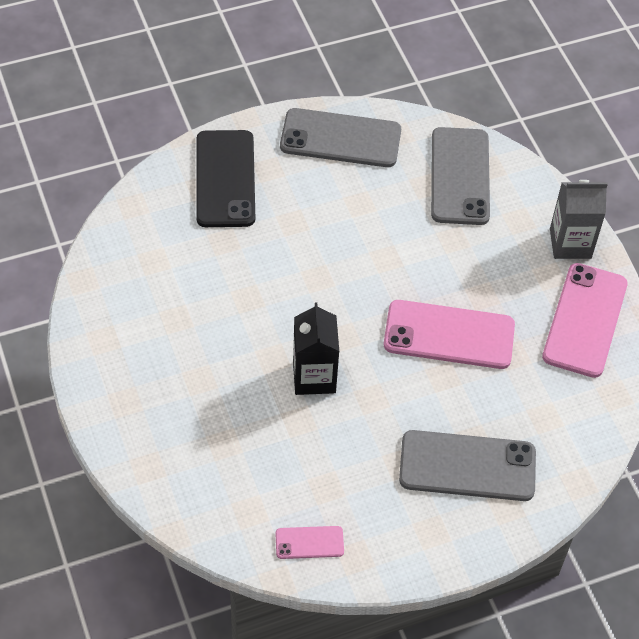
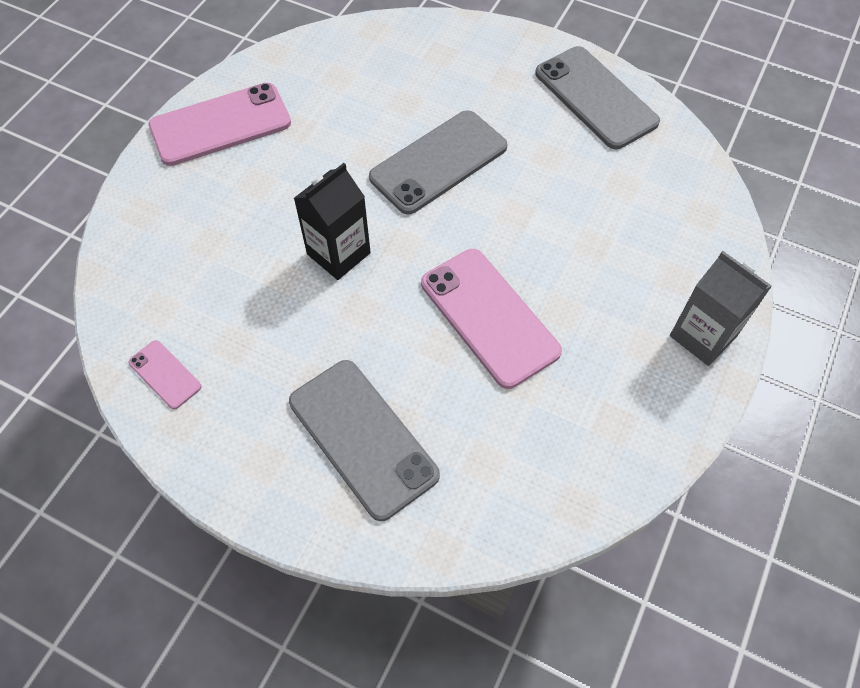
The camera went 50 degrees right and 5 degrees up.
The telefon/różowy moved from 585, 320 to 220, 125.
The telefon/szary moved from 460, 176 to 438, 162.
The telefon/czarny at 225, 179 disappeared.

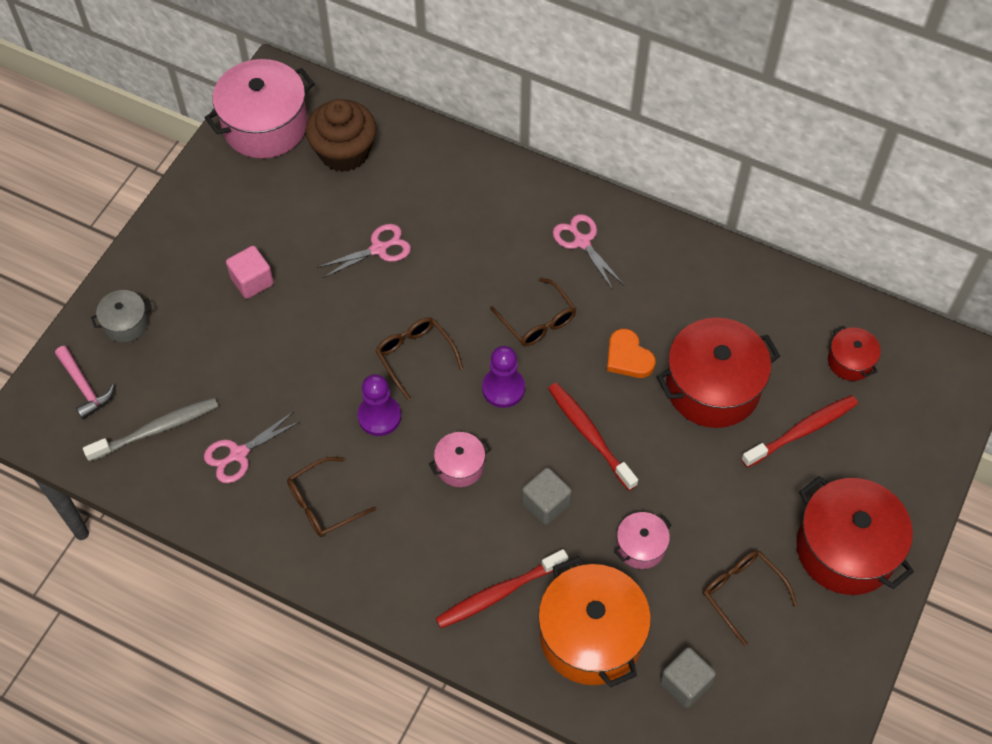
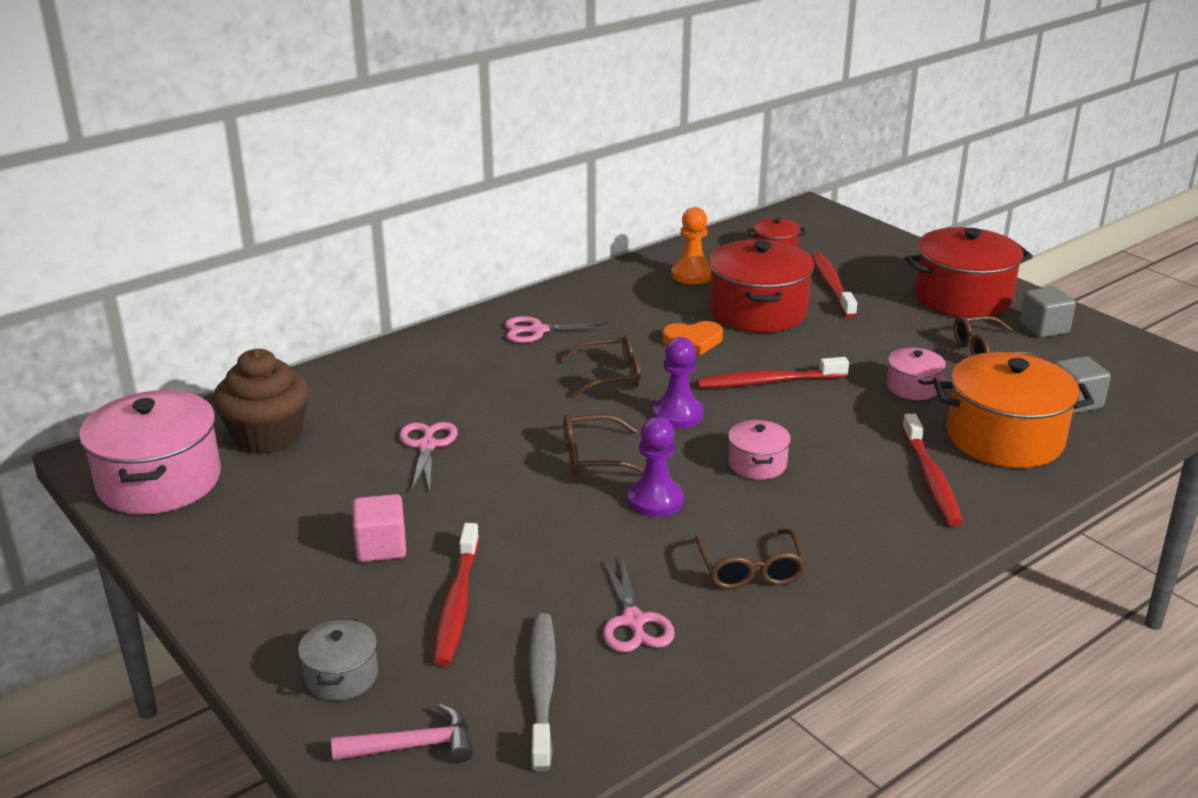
The camera went 65 degrees left and 30 degrees down.
The szczoteczka do zębów/czerwony at 457, 603 appeared.
The pionek/pomarańczowy at 692, 275 appeared.
The sześcian/szary moved from 545, 503 to 1044, 328.

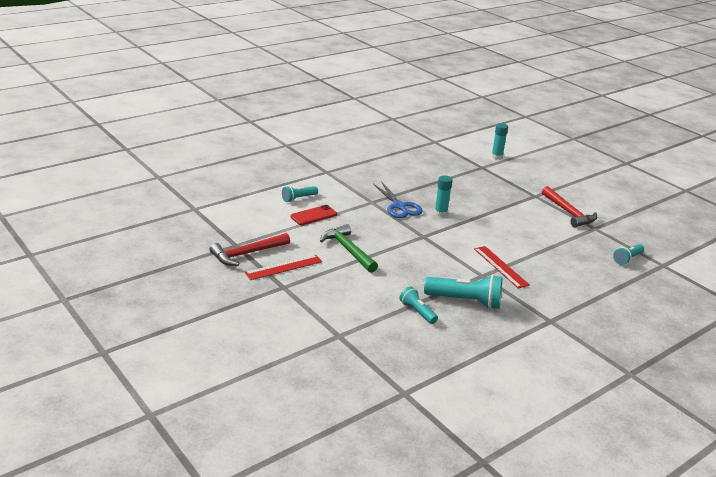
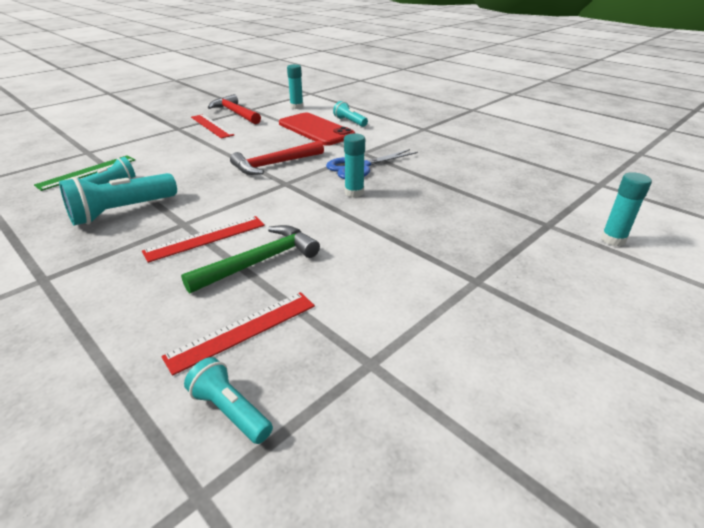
The camera went 85 degrees right and 5 degrees up.
The linijka/zielony at 87, 172 appeared.
The latarka/turkusowy at 465, 301 turned 45 degrees clockwise.
The linijka/czerwony at 243, 330 appeared.
The młotek/zielony moved from 348, 250 to 260, 262.
The młotek/czerwony moved from 569, 213 to 274, 164.
The telefon/czerwony at 313, 215 changed to 1.70 times the size.
The klej w sztyfcie/turkusowy at 296, 107 appeared.

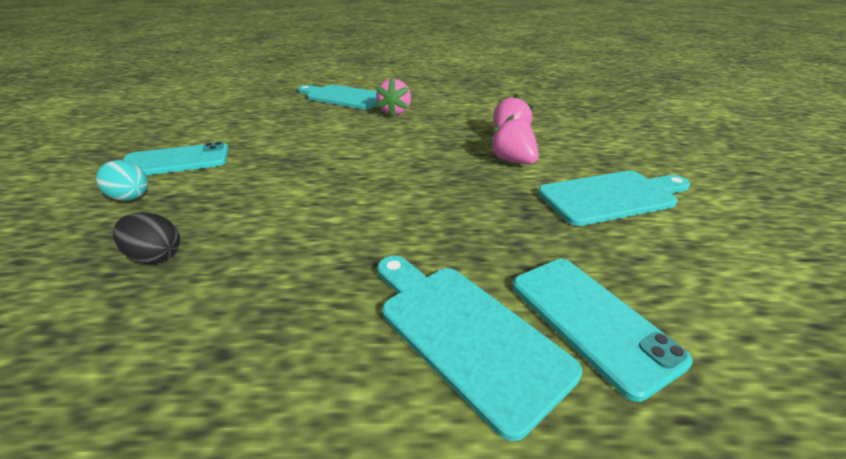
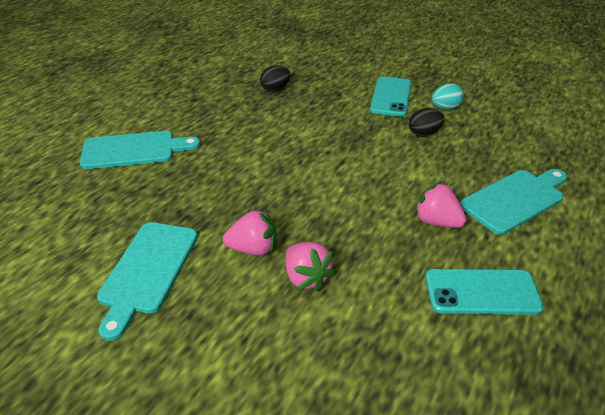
The camera went 120 degrees right and 5 degrees up.
The jajko/czarny at 424, 133 appeared.
The telefon/turkusowy moved from 591, 320 to 482, 292.
The jajko/turkusowy moved from 132, 198 to 445, 108.

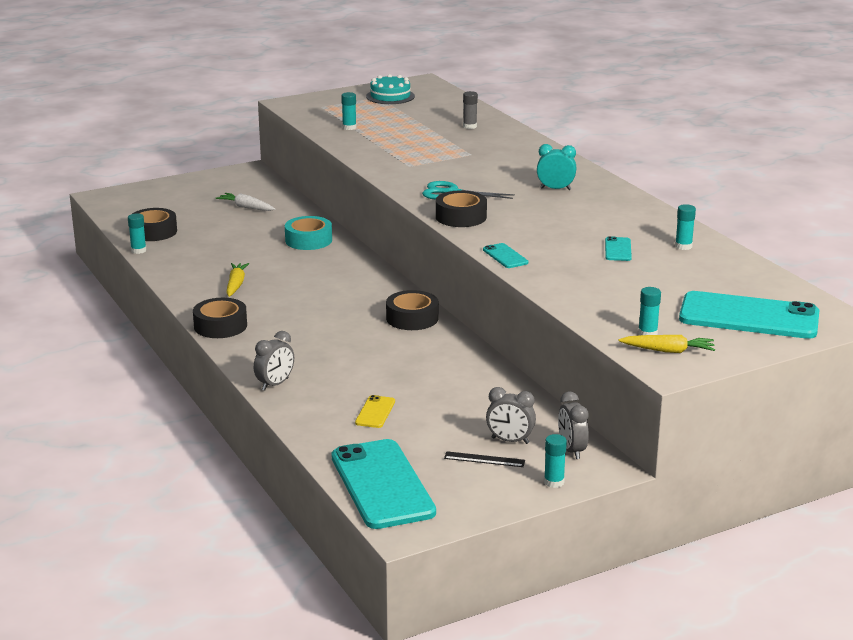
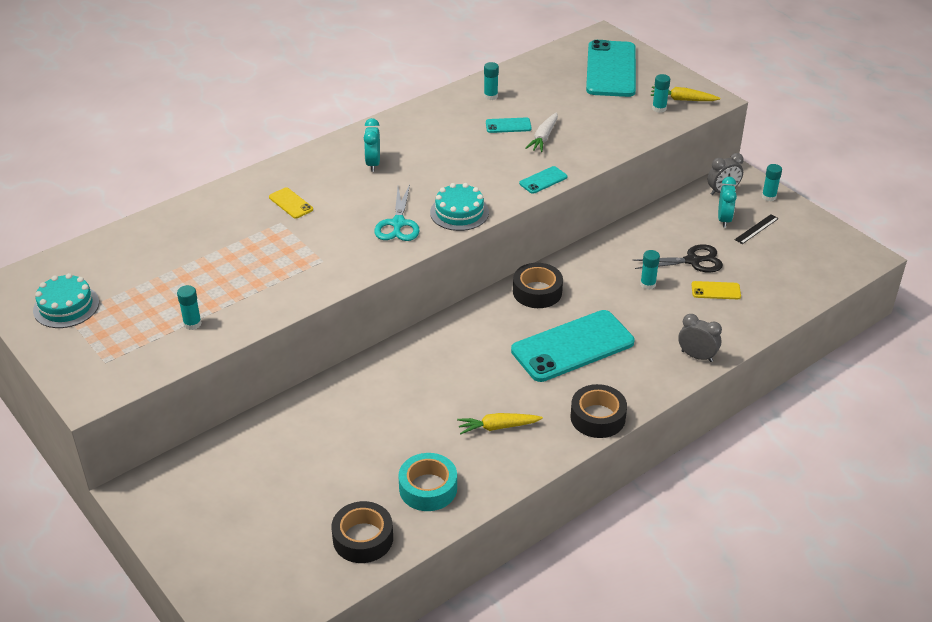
The camera went 100 degrees left and 15 degrees up.
The telefon/żółty at 291, 203 appeared.
The taśma klejąca/turkusowy moved from 308, 240 to 428, 488.
The taśma klejąca/czarny at 461, 217 was replaced by the tort/turkusowy at 459, 212.
The telefon/turkusowy moved from 382, 484 to 572, 346.
The marchewka/biały moved from 246, 207 to 543, 137.
The nożyczki/czarny at 692, 261 appeared.
The klej w sztyfcie/turkusowy moved from 138, 250 to 648, 284.
The marchewka/żółty at 668, 351 turned 75 degrees counterclockwise.
The budzik/szary at 510, 441 became the budzik/turkusowy at 724, 219.
The linijka/czarny at 484, 459 turned 45 degrees clockwise.
The klej w sztyfcie/szary at 470, 126 disappeared.

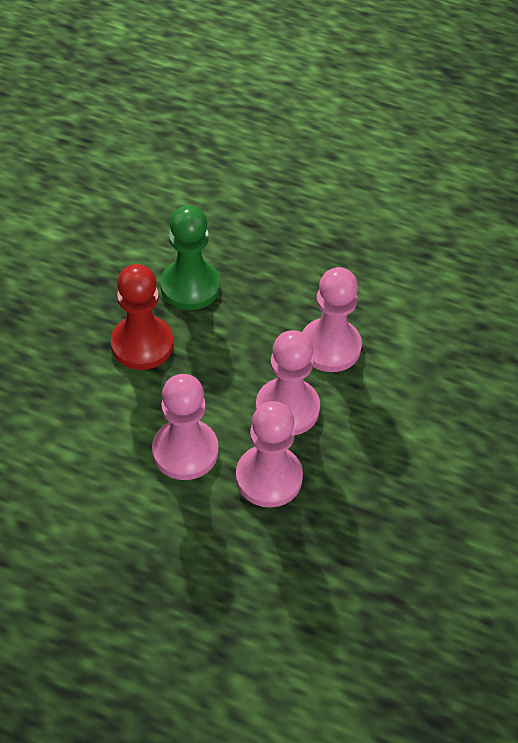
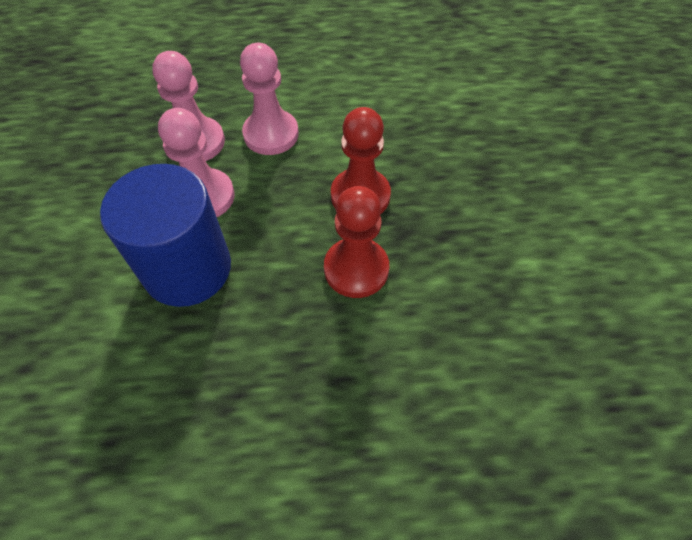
The camera went 155 degrees right and 5 degrees up.
The pionek/różowy at 330, 347 was replaced by the walec/niebieski at 187, 268.
The pionek/zielony at 190, 286 became the pionek/czerwony at 356, 269.

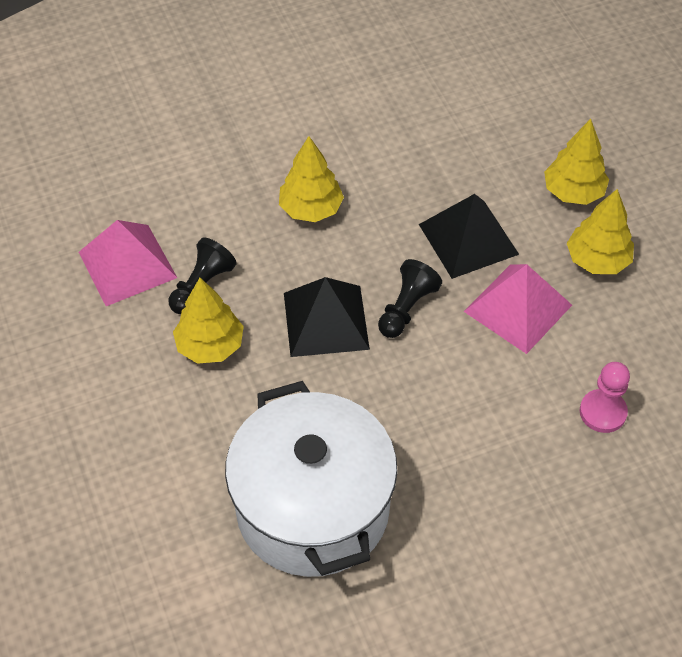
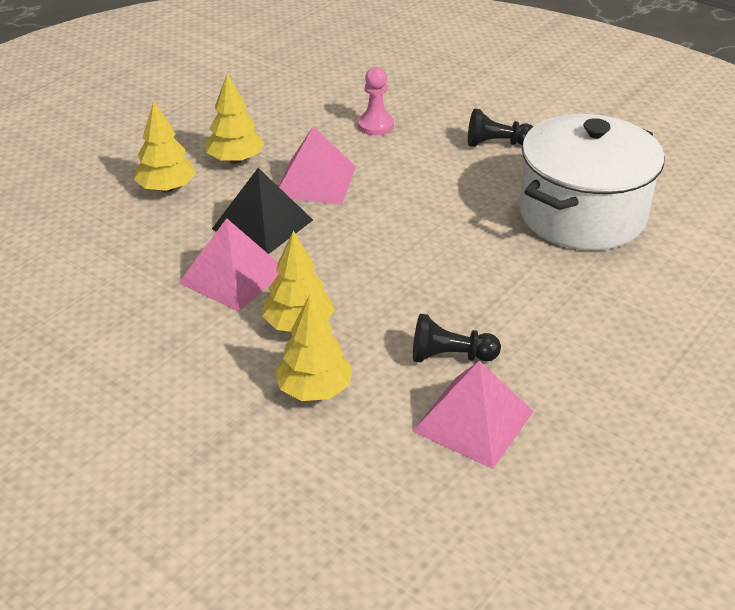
The camera went 120 degrees left and 15 degrees down.
The piramida/różowy at 232, 276 appeared.
The drzewko/żółty moved from 210, 346 to 314, 389.
The pionek/czarny moved from 406, 308 to 496, 143.
The piramida/czarny at 326, 320 disappeared.

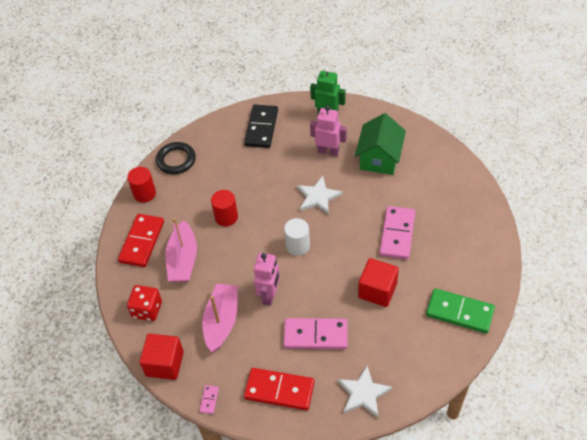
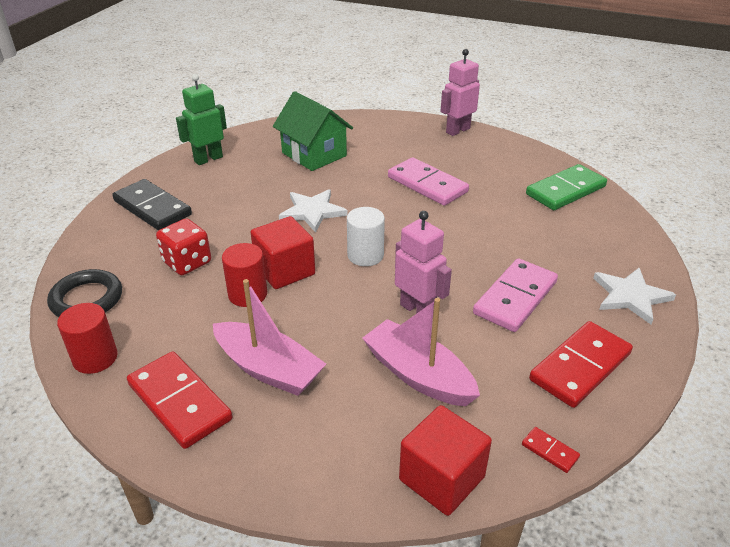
The camera went 60 degrees left and 15 degrees down.
The kostka do gry/czerwony moved from 147, 310 to 187, 262.
The sześcian/czerwony moved from 377, 290 to 285, 270.
The robot/różowy moved from 328, 152 to 457, 130.
The kostka domina/różowy at 209, 400 became the kostka domina/czerwony at 550, 451.

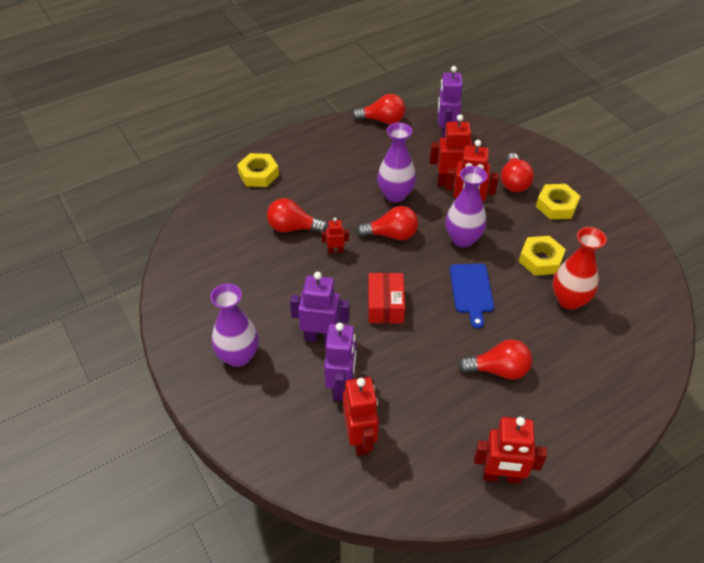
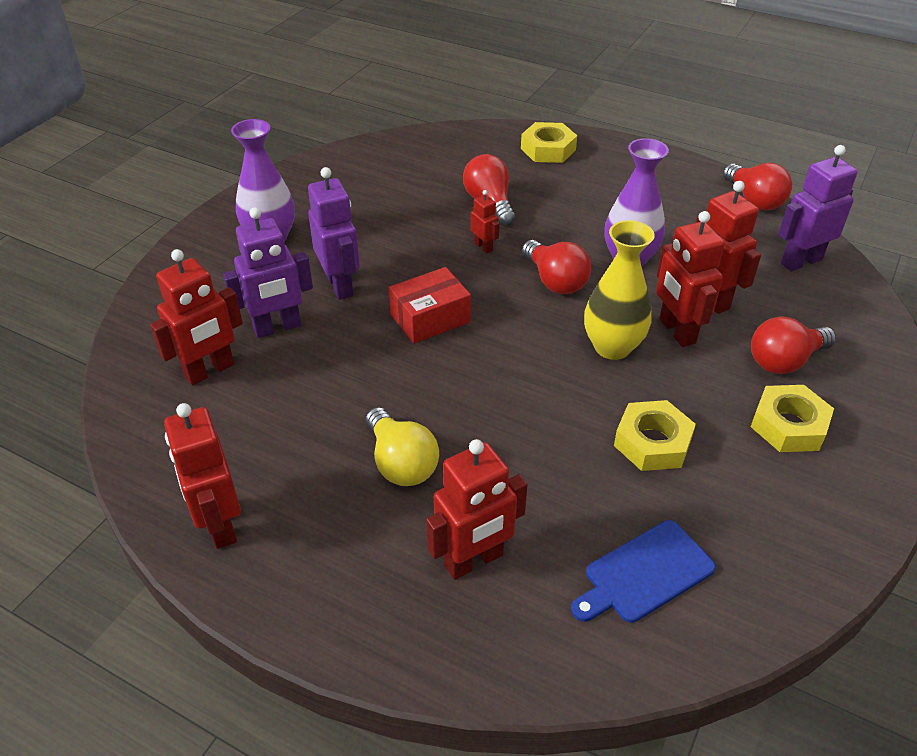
The camera went 60 degrees right and 5 degrees down.
The żarówka/czerwony at 498, 370 became the żarówka/żółty at 401, 463.
The robot/czerwony at 474, 561 appeared.
The deska do krojenia/niebieski moved from 471, 291 to 644, 574.
The wazon/fioletowy at 463, 239 became the wazon/żółty at 612, 347.
The wazon/czerwony at 569, 300 disappeared.

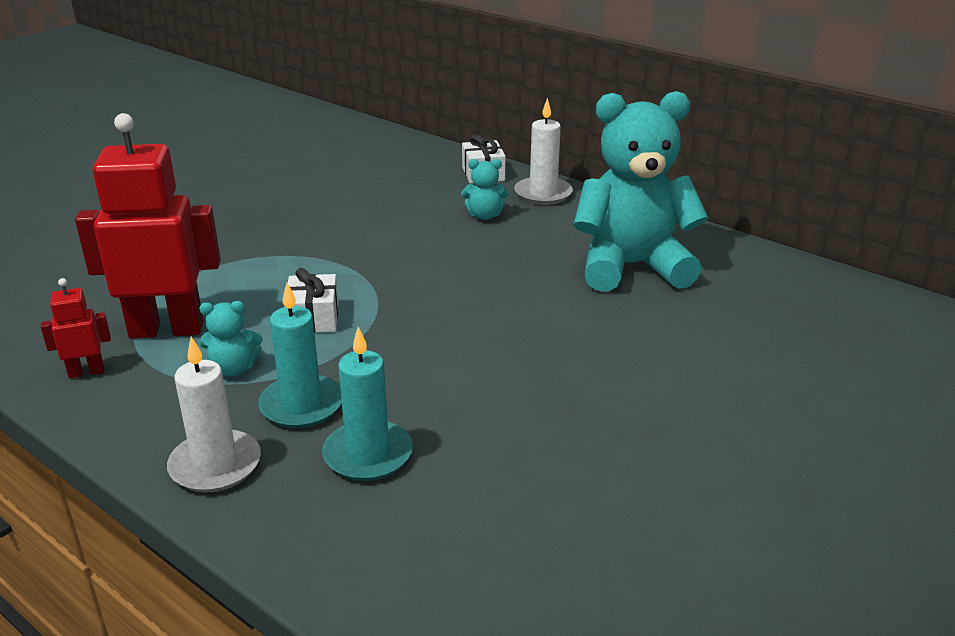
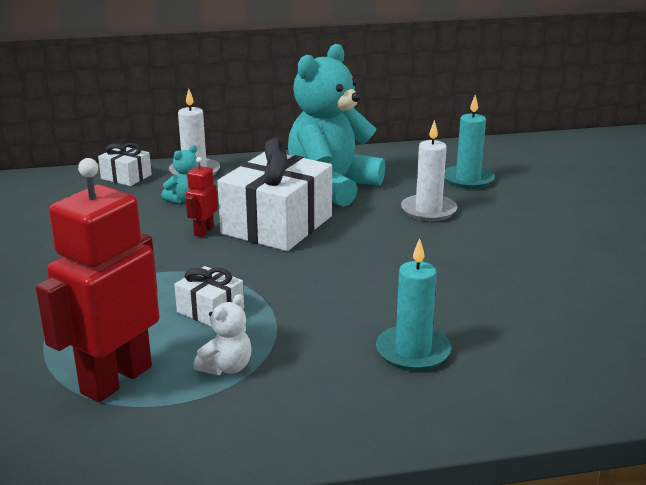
The camera went 50 degrees left and 5 degrees down.
The robot/czerwony moved from 86, 372 to 203, 231.
The miś/turkusowy at 233, 368 became the miś/biały at 226, 367.
The prezent/biały at 277, 225 appeared.
The świeca/biały moved from 215, 465 to 428, 210.
The świeca/turkusowy moved from 301, 405 to 468, 179.

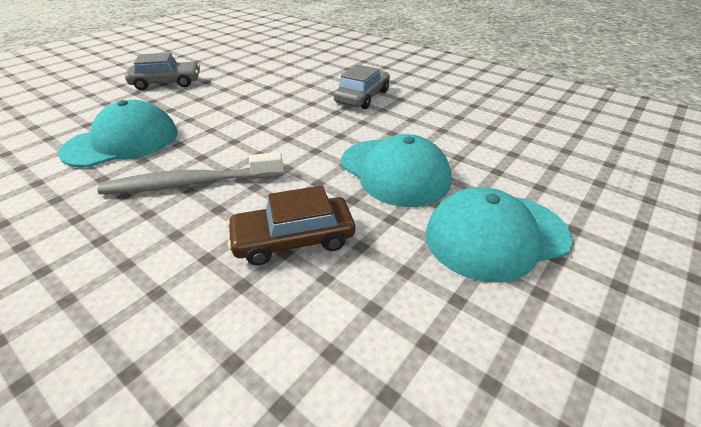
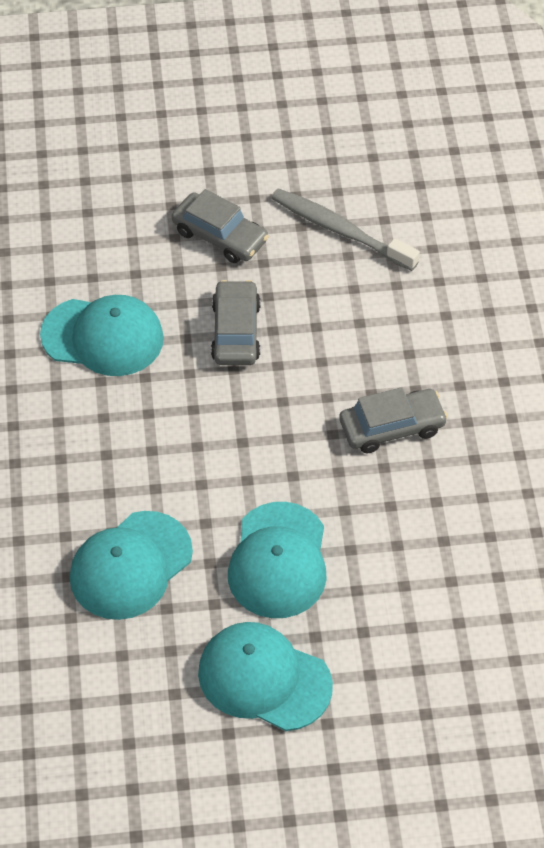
The camera went 45 degrees right and 15 degrees up.
The samochód/brązowy at 293, 239 was replaced by the czapka/turkusowy at 130, 566.
The samochód/szary at 236, 332 appeared.
The szczoteczka do zębów/szary moved from 191, 183 to 340, 230.

